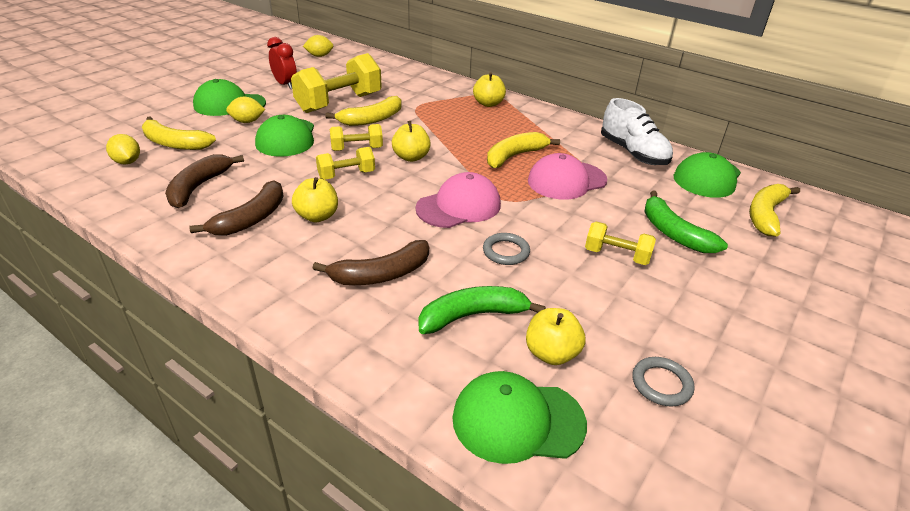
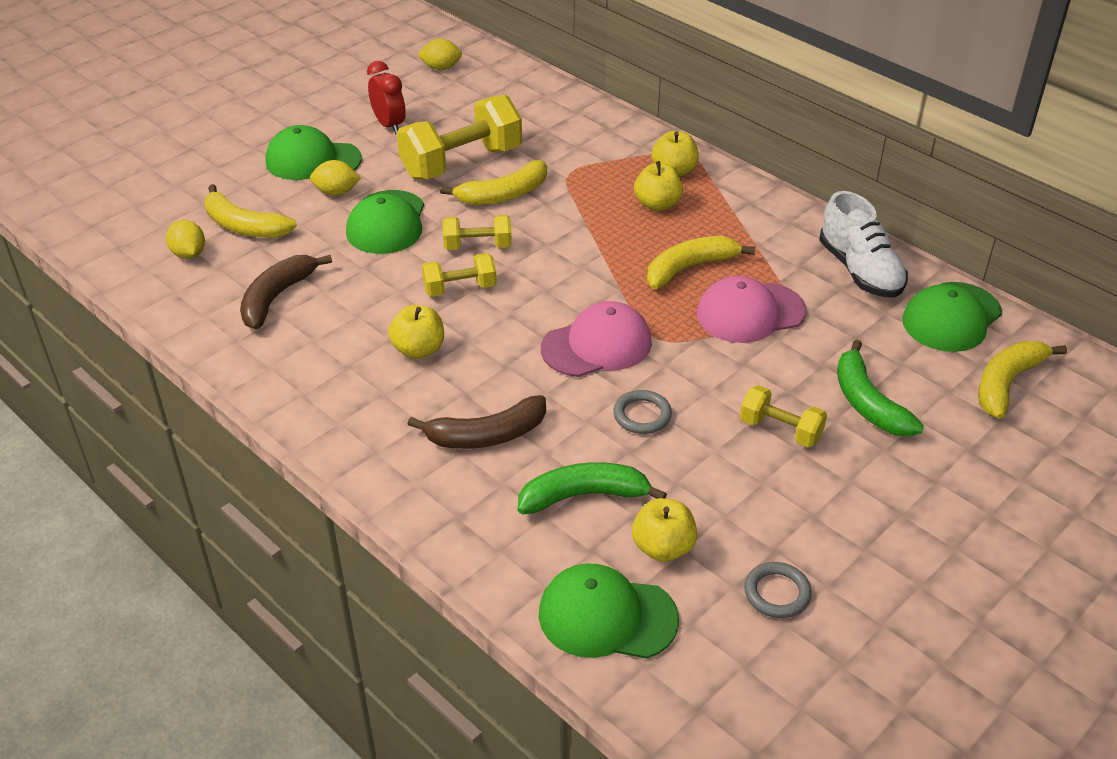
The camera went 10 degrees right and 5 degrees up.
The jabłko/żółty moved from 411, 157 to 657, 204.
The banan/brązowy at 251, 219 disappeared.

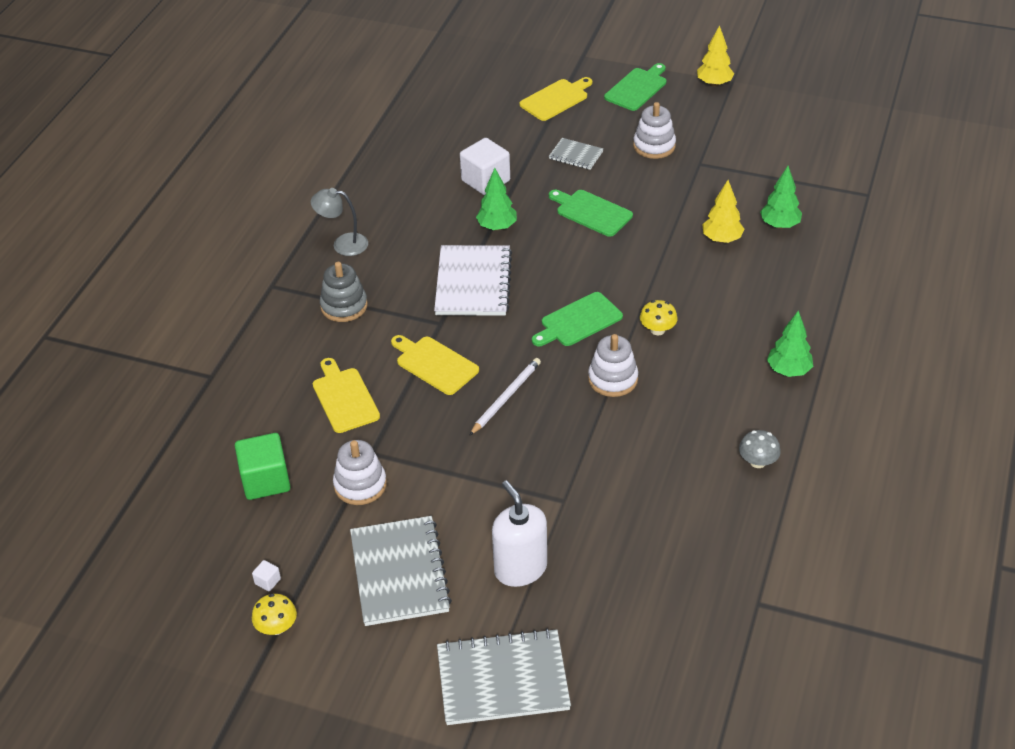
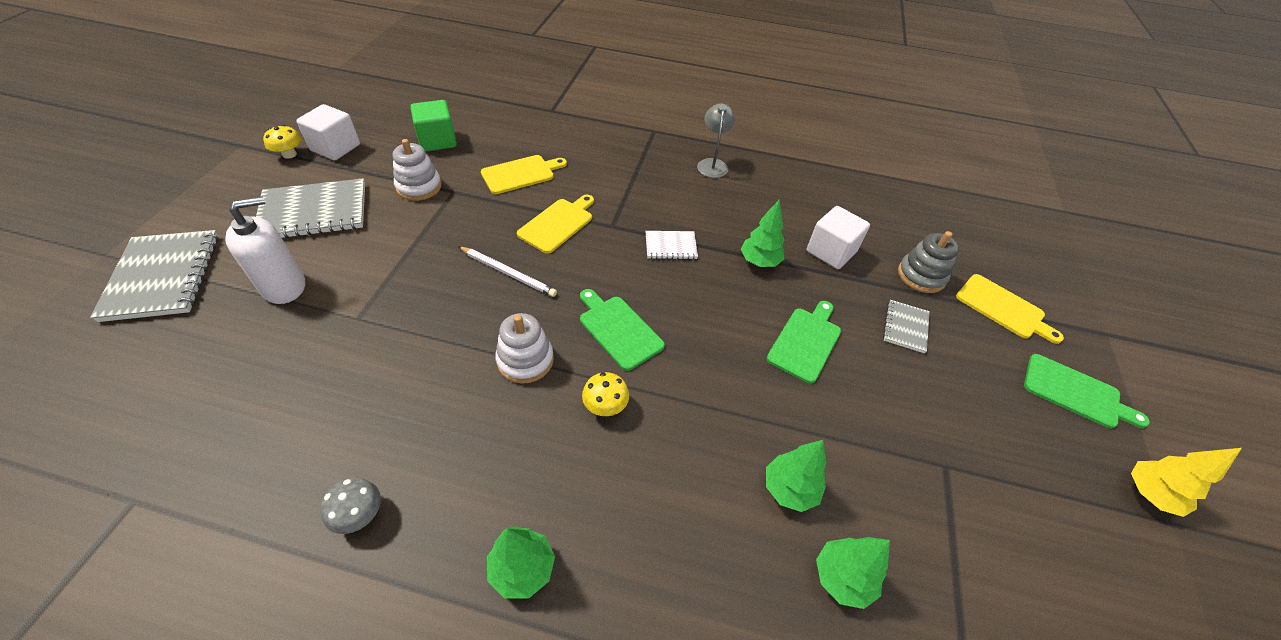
The camera went 80 degrees right and 5 degrees up.
The sześcian/biały at 267, 581 changed to 2.41 times the size.
The zeszyt/biały at 473, 283 changed to 0.52 times the size.
The drzewko/żółty at 722, 239 became the drzewko/zielony at 789, 489.
The zabawka nakładanka/szary moved from 344, 306 to 921, 276.
The zabawka nakładanka/biały at 654, 146 disappeared.

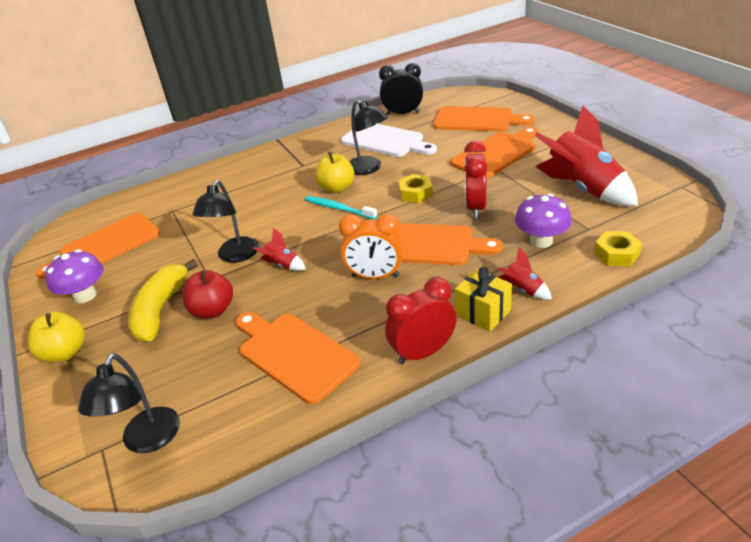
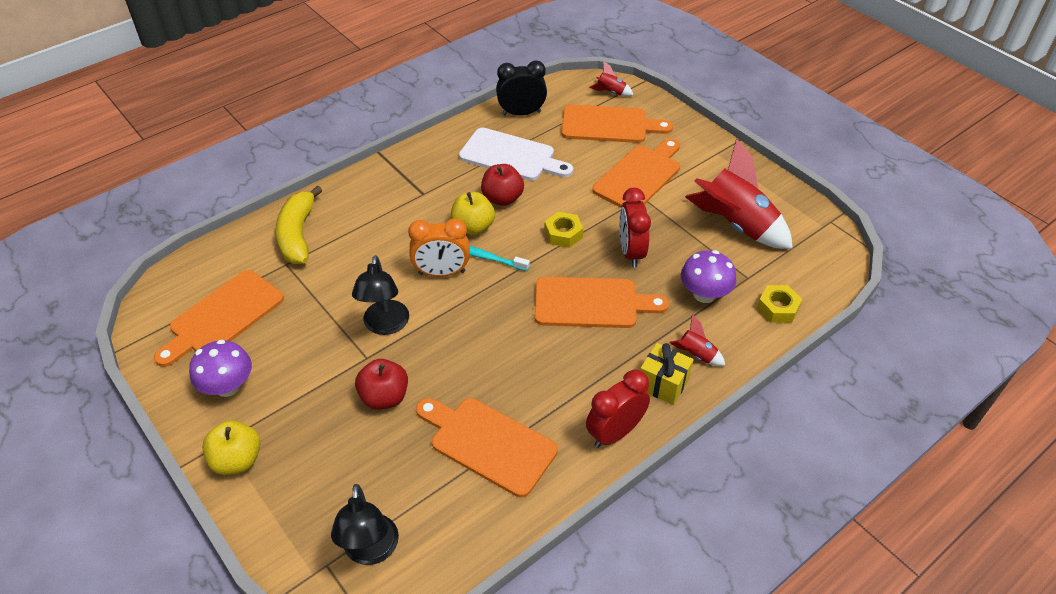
The camera went 15 degrees left and 10 degrees up.
The banan/żółty moved from 160, 310 to 298, 235.
The budzik/pomarańczowy moved from 375, 276 to 442, 273.
The lampka/czarny at 369, 169 was replaced by the jabłko/czerwony at 502, 198.
The rakieta/czerwony moved from 282, 265 to 611, 92.

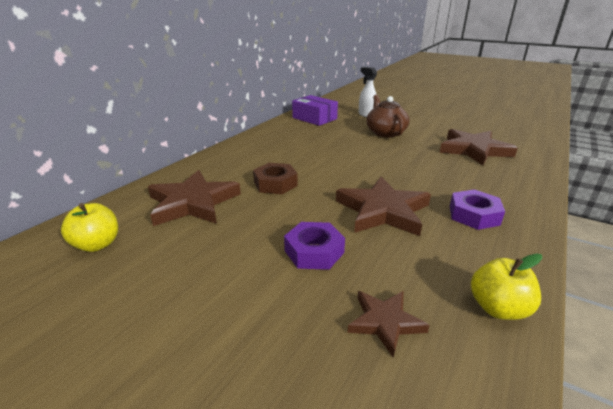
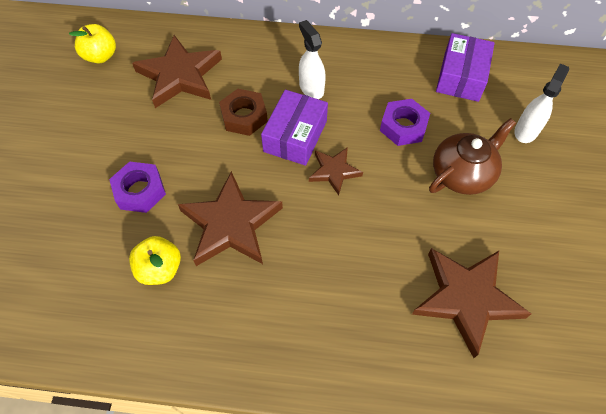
The camera went 65 degrees right and 30 degrees up.
The jabłko/żółty moved from 498, 308 to 160, 269.
The pudełko/fioletowy at 295, 136 appeared.
The spryskiwacz/biały at 311, 88 appeared.
The gwiazda/brązowy moved from 385, 322 to 334, 171.
The nakrętka/fioletowy moved from 474, 215 to 403, 126.

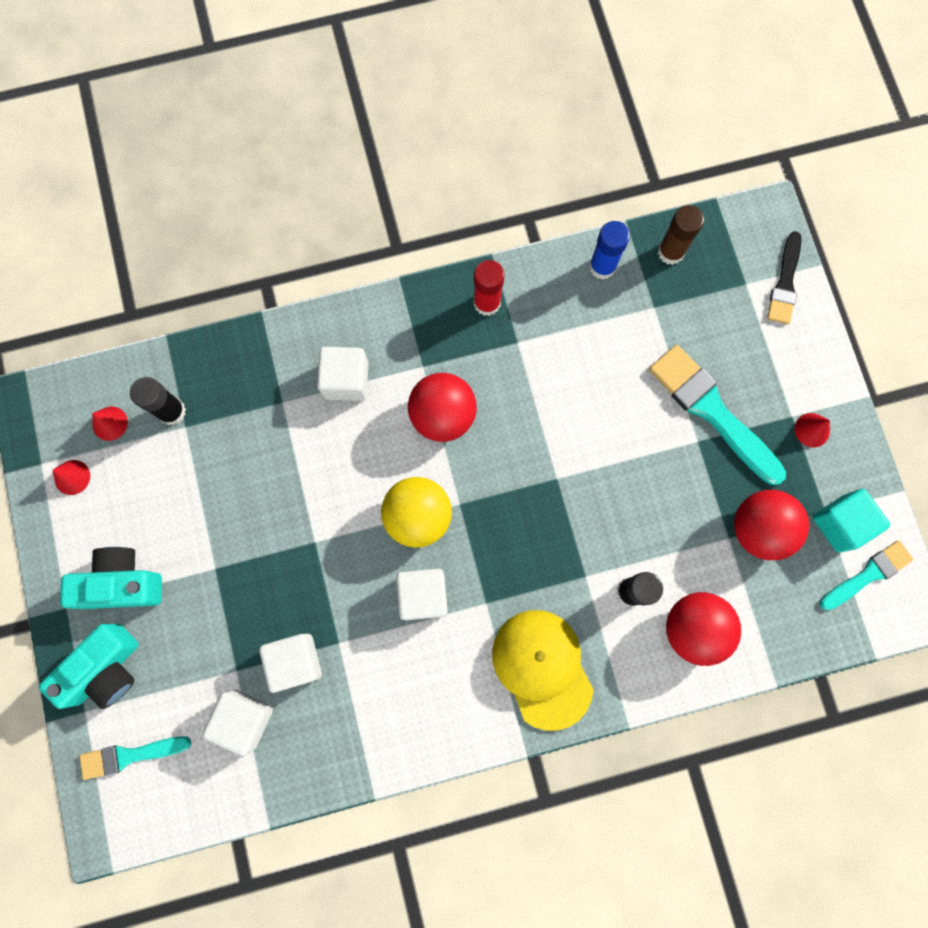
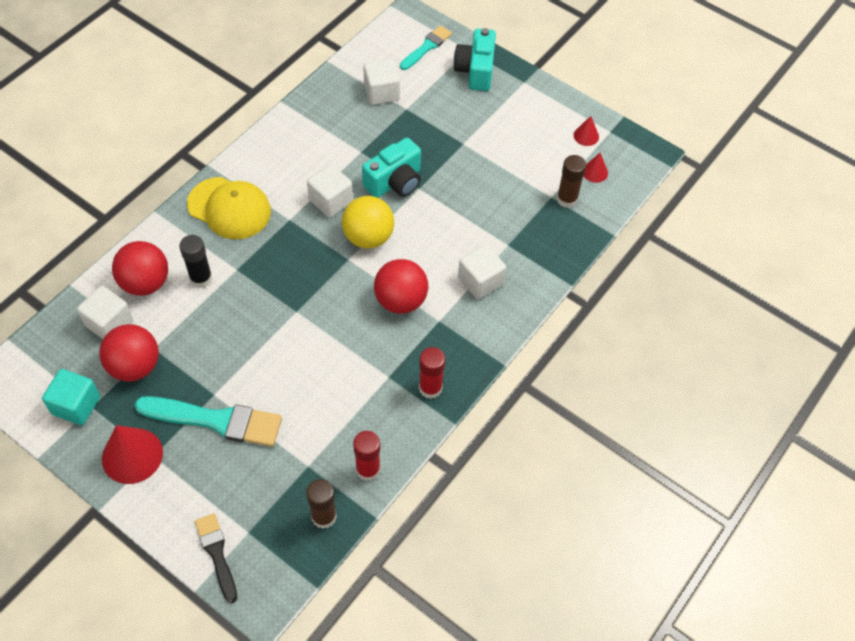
The camera went 140 degrees right and 20 degrees down.
The sześcian/biały moved from 295, 661 to 109, 323.
The stożek/czerwony at 812, 430 changed to 1.94 times the size.
The klej w sztyfcie/niebieski at 602, 267 became the klej w sztyfcie/czerwony at 368, 469.
The aparat fotograficzny/turkusowy moved from 122, 583 to 395, 182.
The klej w sztyfcie/czarny at 172, 411 became the klej w sztyfcie/brązowy at 566, 199.
The pędzel/turkusowy at 867, 575 disappeared.

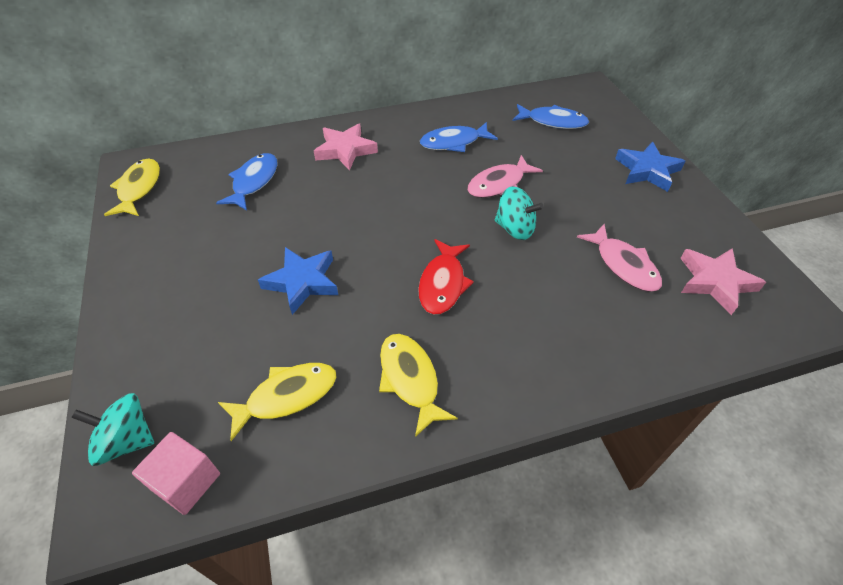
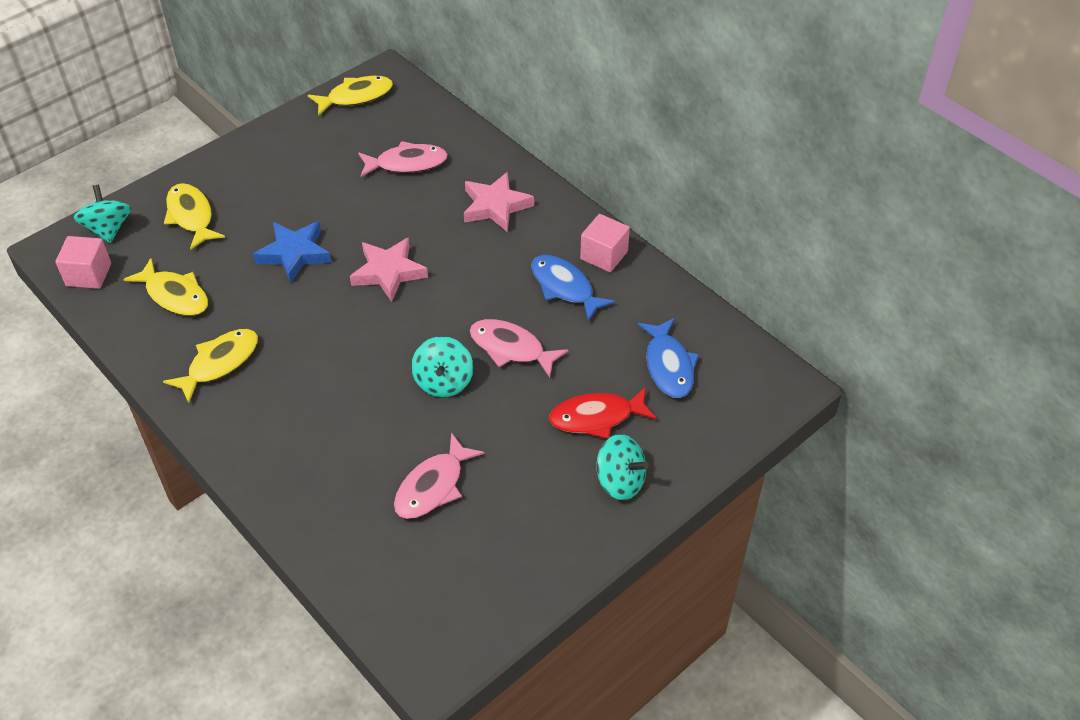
The camera went 65 degrees right and 0 degrees up.
The ryba/żółty at 191, 216 appeared.
The gwiazda/różowy moved from 715, 282 to 388, 272.
The ryba/niebieski at 254, 182 became the ryba/różowy at 407, 163.
The ryba/czerwony moved from 443, 283 to 597, 417.
The sześcian/różowy at 604, 255 appeared.
The gwiazda/niebieski at 647, 171 was replaced by the bączek/turkusowy at 620, 481.

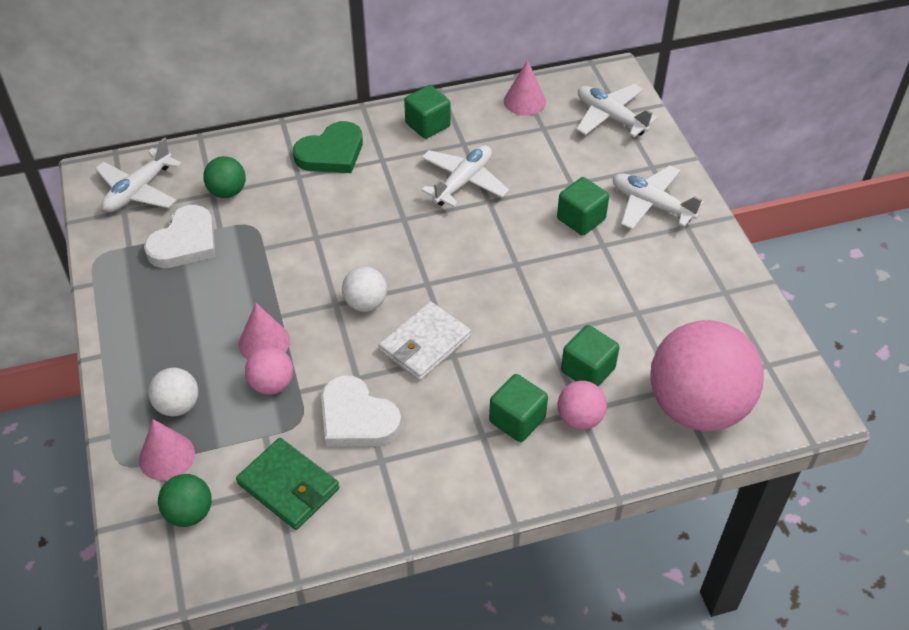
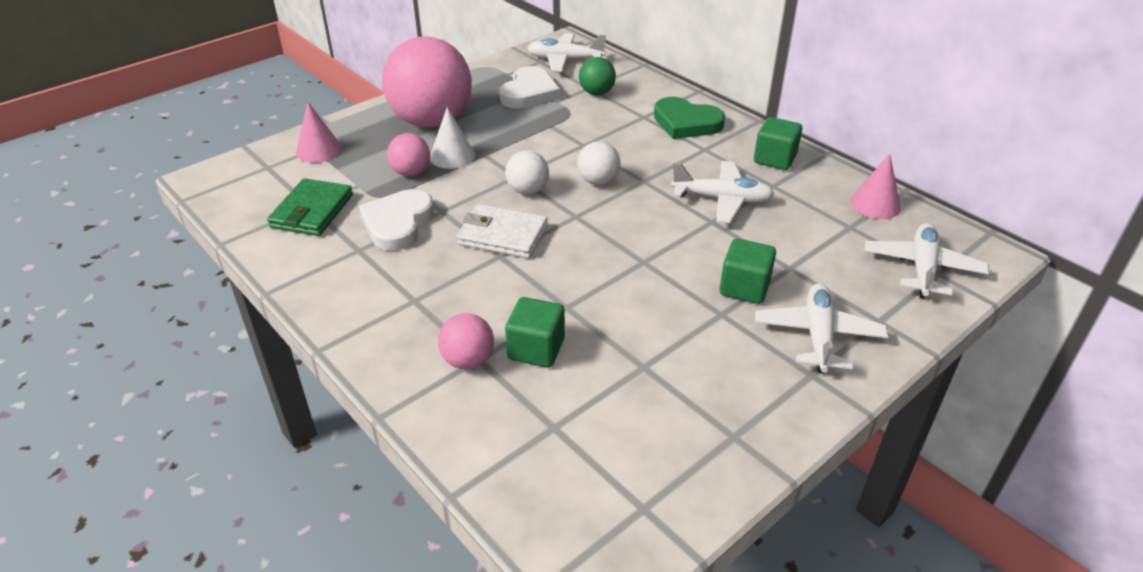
The camera went 65 degrees right and 10 degrees down.
The piłka/różowy moved from 697, 407 to 432, 121.
The stożek/różowy at 264, 342 became the stożek/biały at 452, 156.
The serce/biały at 185, 242 turned 75 degrees counterclockwise.
The piłka/biały moved from 178, 405 to 598, 181.
The piłka/zielony at 189, 513 disappeared.
The sześcian/zielony at 517, 420 disappeared.

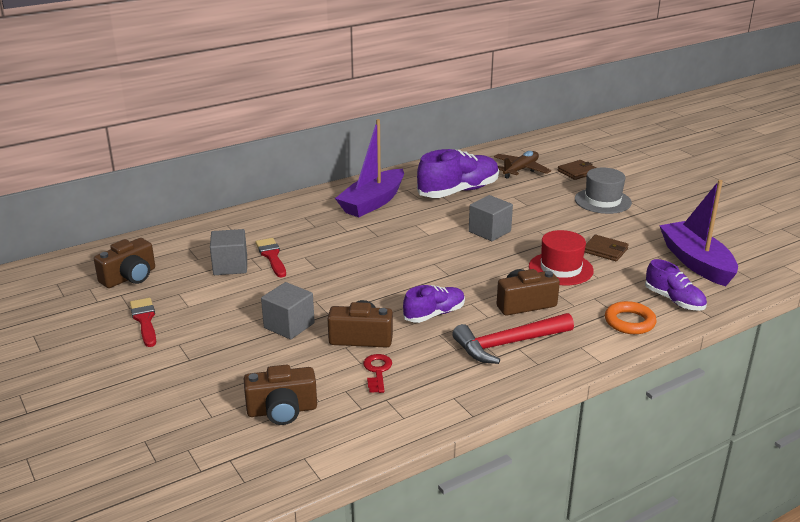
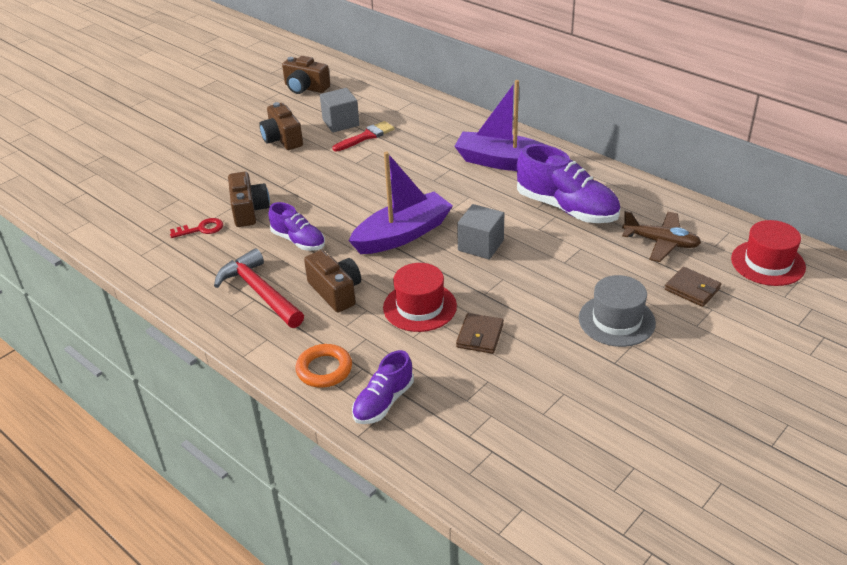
The camera went 75 degrees right and 10 degrees up.
The aparat fotograficzny/brązowy moved from 282, 410 to 282, 139.
The łódka/fioletowy moved from 696, 262 to 402, 234.
The kapelusz/czerwony at 767, 263 appeared.
The pędzel/czerwony at 144, 320 disappeared.
The sześcian/szary at 289, 325 disappeared.

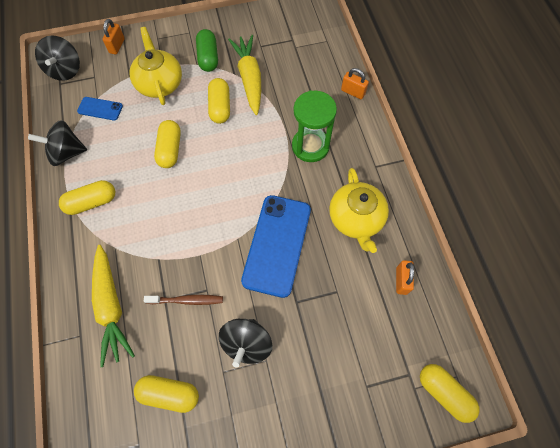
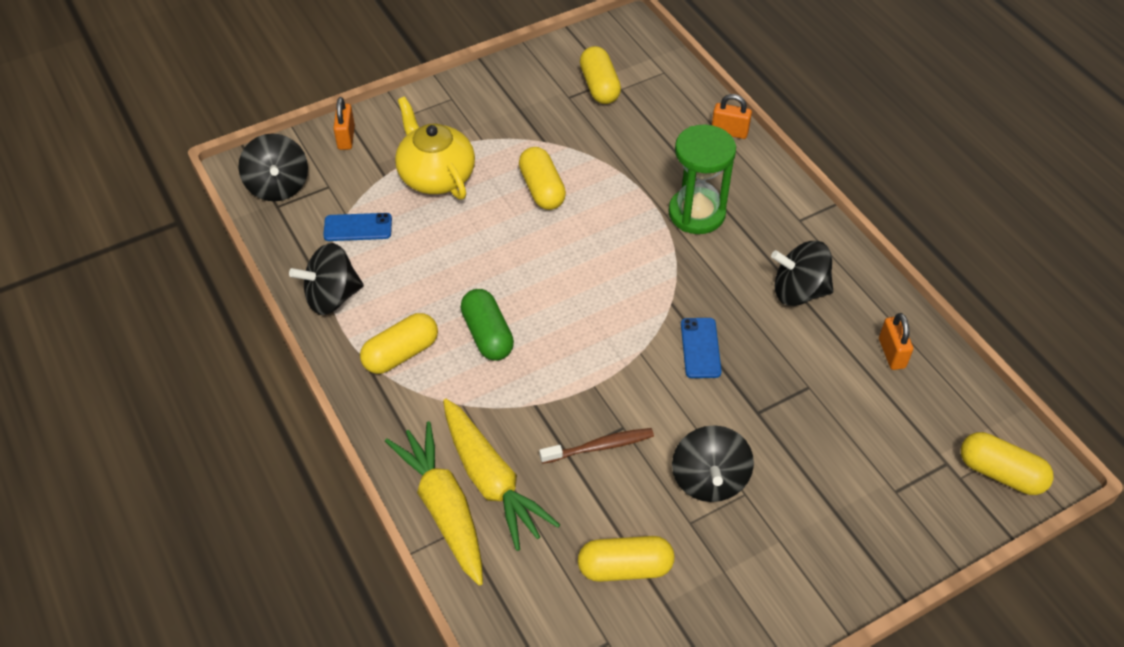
The camera went 15 degrees left and 15 degrees down.
The marchewka/żółty moved from 249, 78 to 444, 508.
The kapsułka/zielony moved from 208, 57 to 487, 335.
The kapsułka/żółty moved from 170, 149 to 599, 86.
The telefon/niebieski at 277, 245 changed to 0.47 times the size.
The imbryk/żółty at 356, 219 was replaced by the bączek/czarny at 798, 291.

